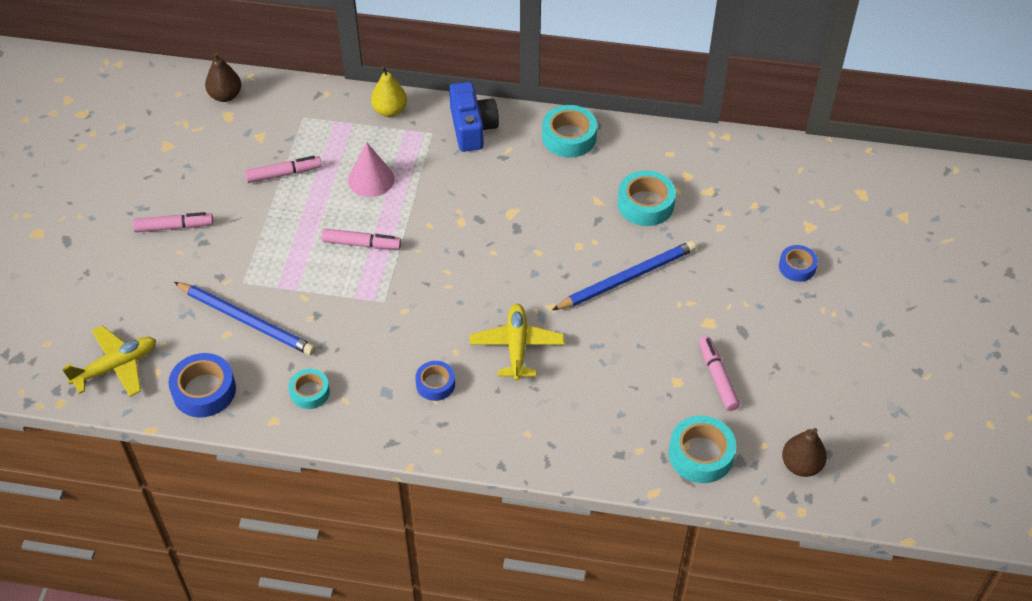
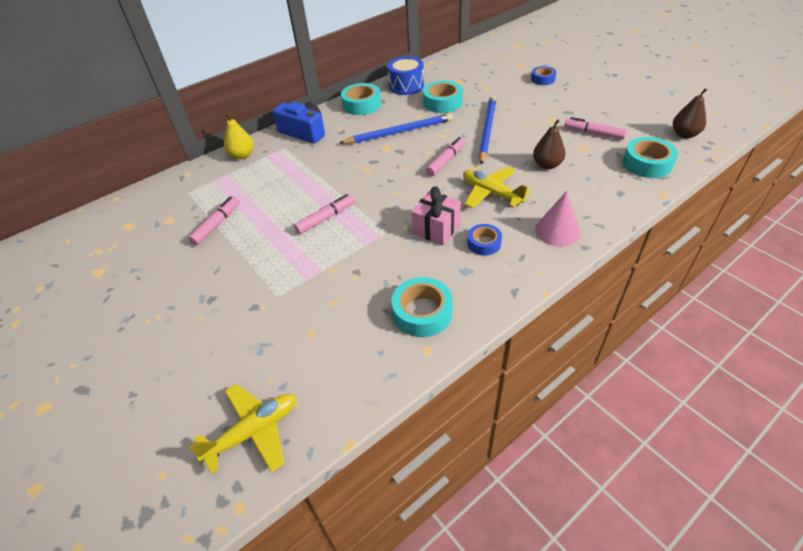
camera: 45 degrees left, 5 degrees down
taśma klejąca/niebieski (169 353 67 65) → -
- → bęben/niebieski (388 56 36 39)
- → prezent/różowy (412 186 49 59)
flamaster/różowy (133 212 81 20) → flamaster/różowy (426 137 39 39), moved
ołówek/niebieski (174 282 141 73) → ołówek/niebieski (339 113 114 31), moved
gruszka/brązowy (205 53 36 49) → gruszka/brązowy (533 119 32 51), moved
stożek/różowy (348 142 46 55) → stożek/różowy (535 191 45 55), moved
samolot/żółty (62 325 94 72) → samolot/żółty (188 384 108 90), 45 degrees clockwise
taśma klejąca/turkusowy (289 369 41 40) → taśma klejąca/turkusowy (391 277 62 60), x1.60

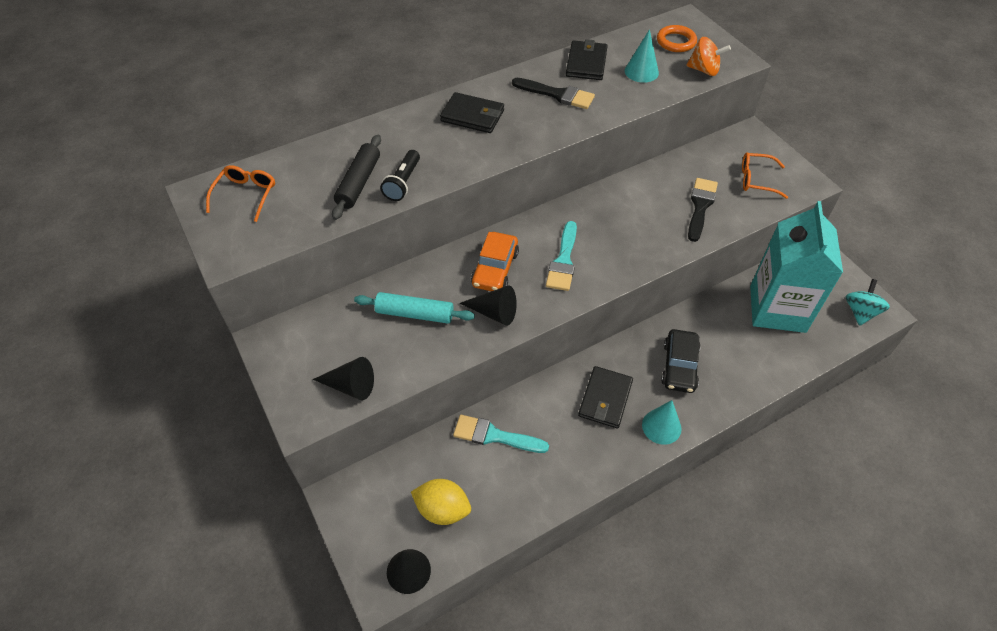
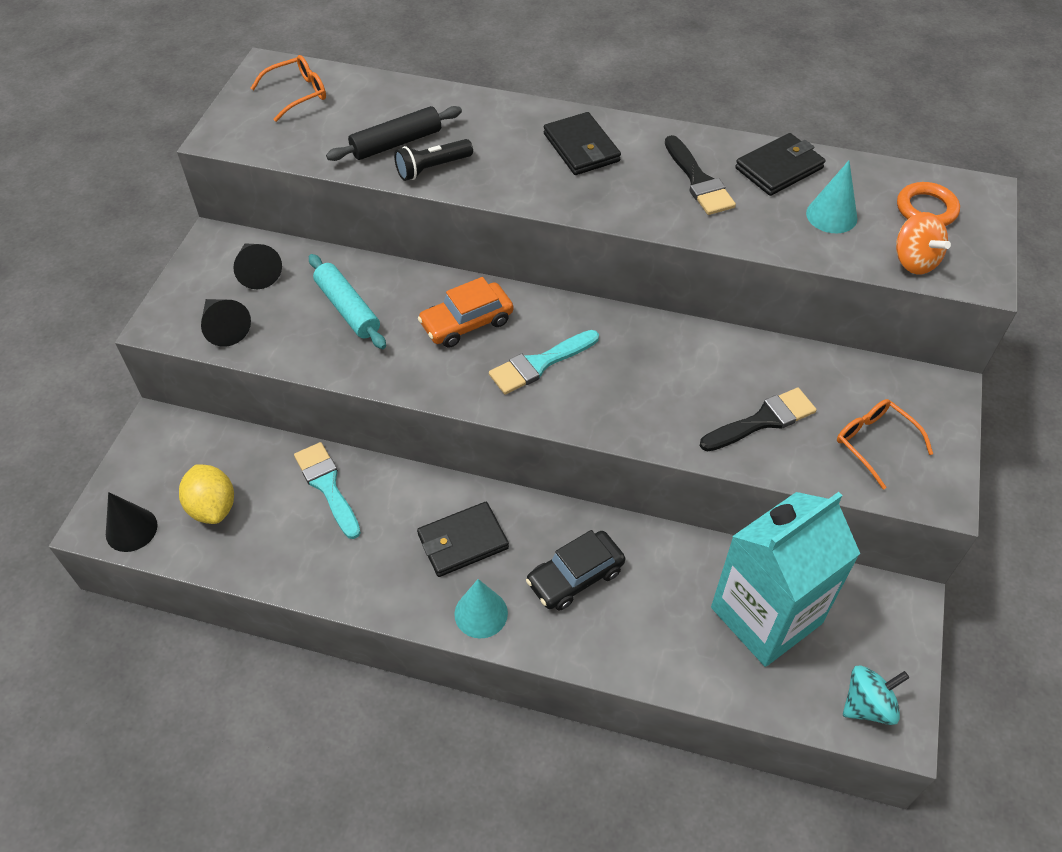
camera: 45 degrees right, 0 degrees up
stożek/czarny (460 285 57 41) → stożek/czarny (233 243 49 46), moved

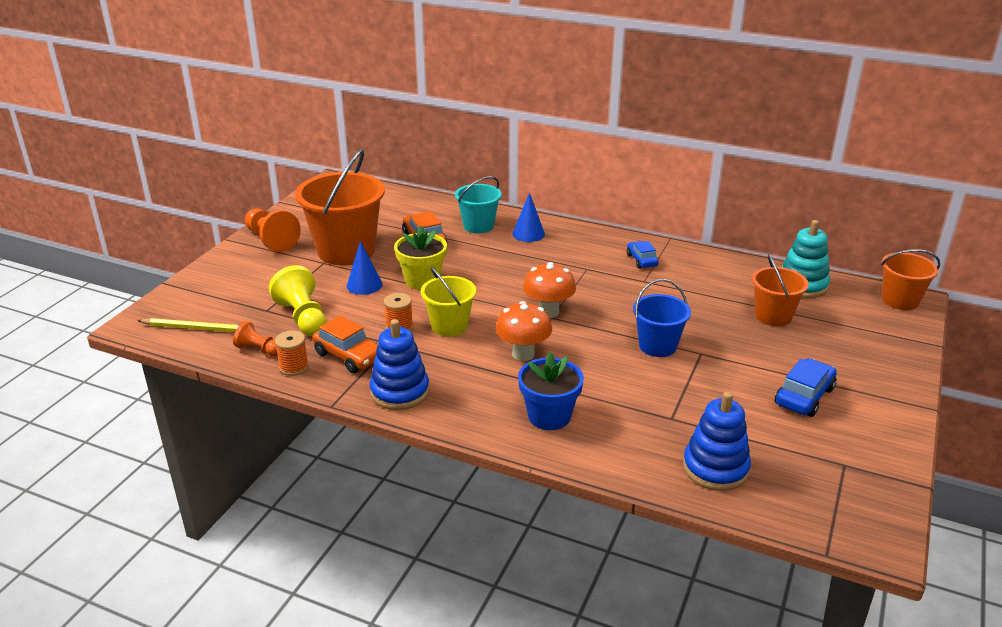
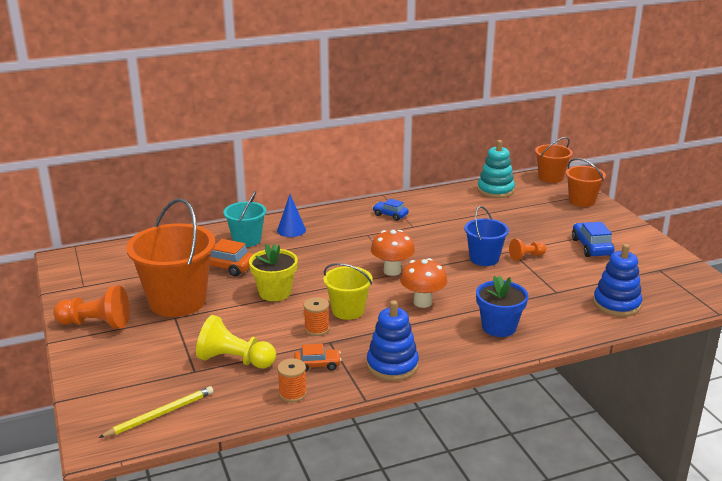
camera: 45 degrees left, 5 degrees down
stożek/niebieski (347 241 36 54) → -
pionek/pomarańczowy (233 321 45 35) → pionek/pomarańczowy (509 239 37 22), moved
wiadro/pomarańczowy (752 254 57 72) → wiadro/pomarańczowy (566 158 40 49), moved
samochód/pomarańczowy (312 315 66 58) → samochód/pomarańczowy (294 344 48 28), x0.66

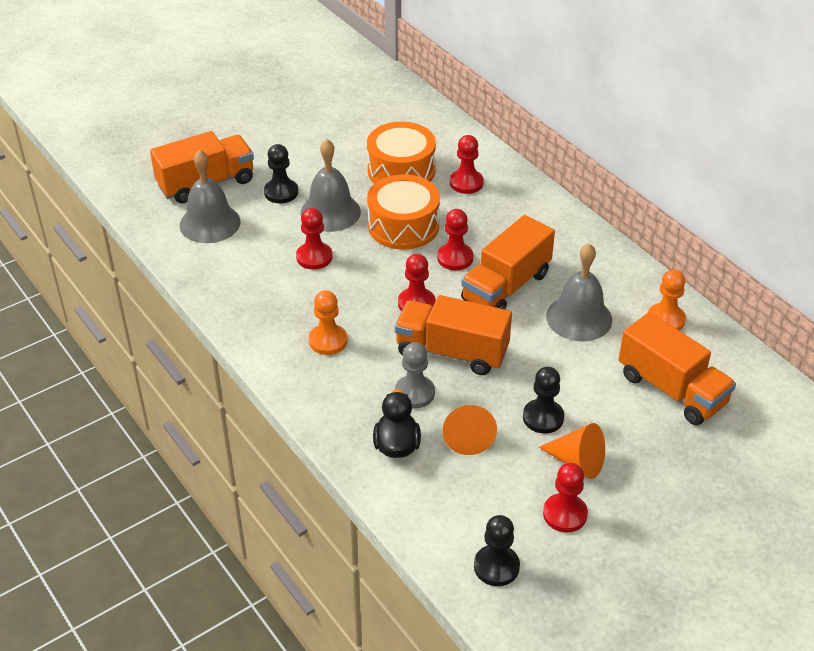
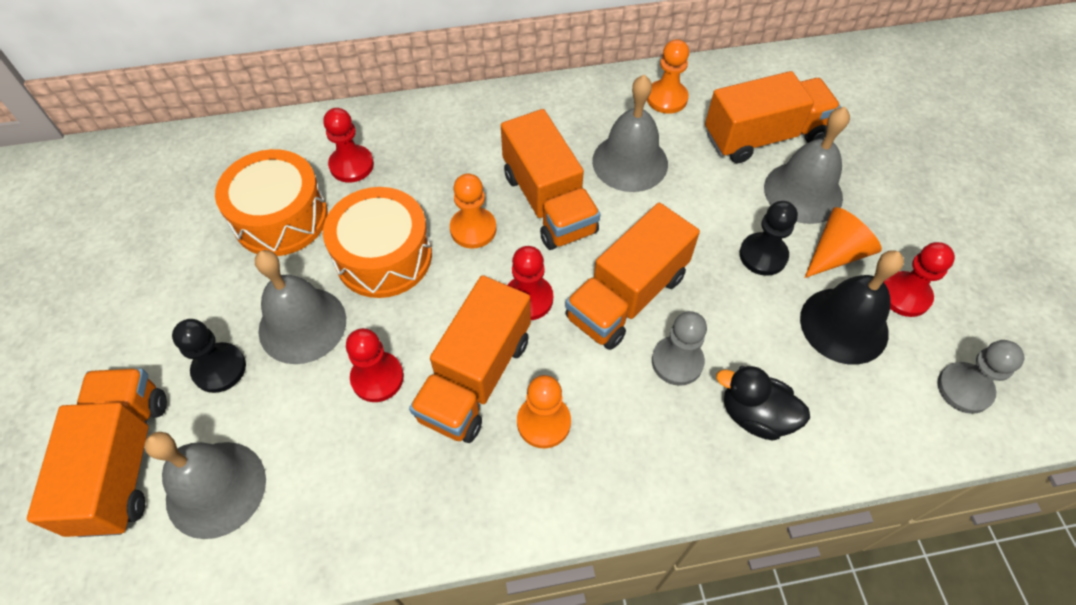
camera: 65 degrees left, 15 degrees up
stożek/pomarańczowy (442 405 55 50) → -
- → ciężarówka/pomarańczowy (409 275 122 168)
- → dzwonek/szary (764 107 86 117)
- → dzwonek/czarny (800 250 104 115)
pionek/czerwony (437 209 37 61) → pionek/pomarańczowy (450 174 46 75)
pionek/czarny (474 515 46 71) → pionek/szary (937 340 87 74)

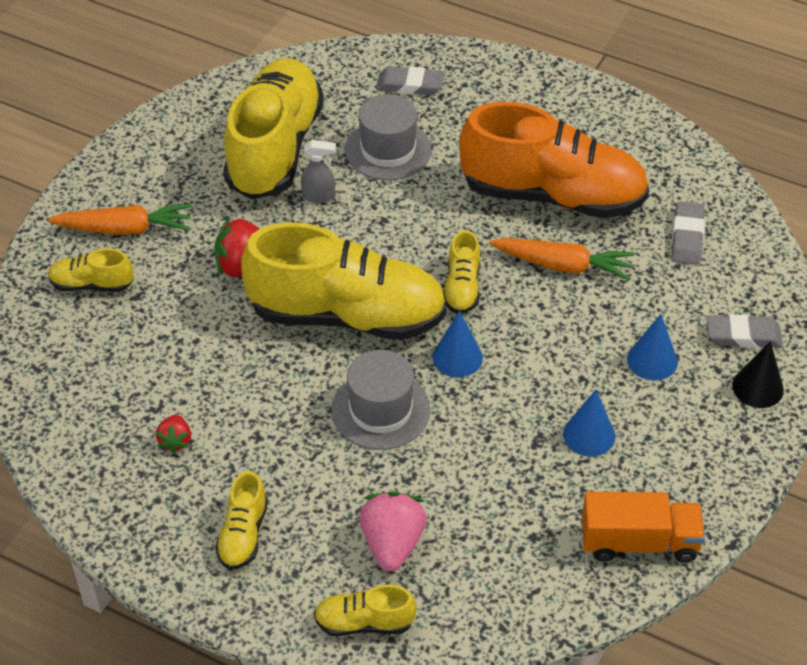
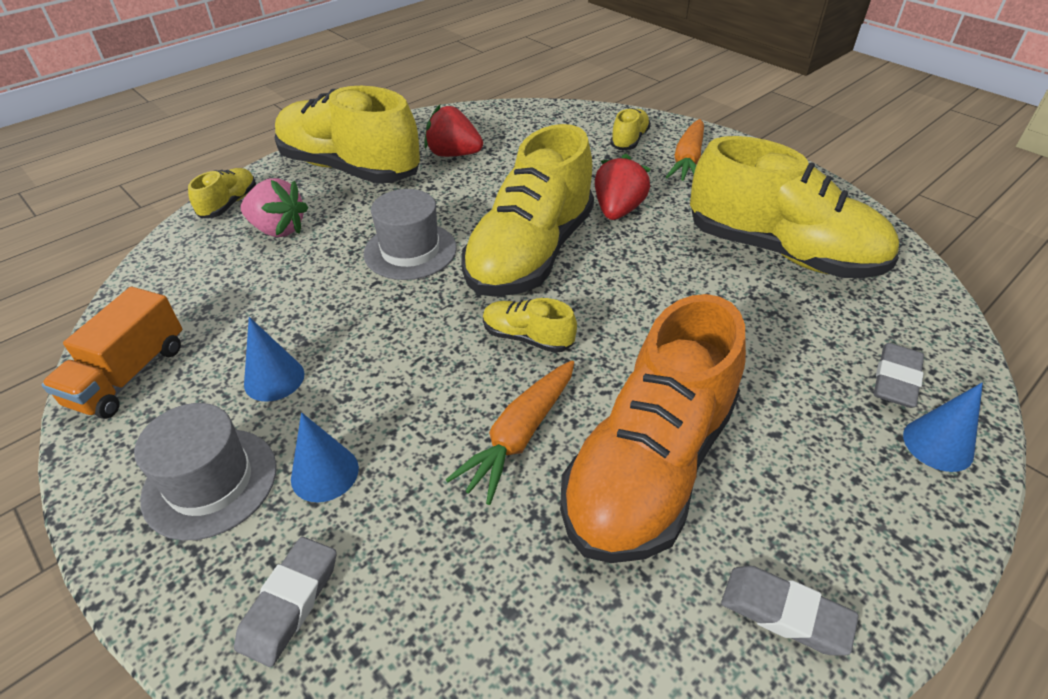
camera: 110 degrees right, 5 degrees down
spryskiwacz/szary (301 140 35 63) → -
stożek/czarny (732 341 52 67) → -
kapelusz/szary (345 94 86 86) → kapelusz/szary (134 403 142 138), moved
stożek/niebieski (433 311 50 66) → stożek/niebieski (903 382 80 90), moved
gumka do mazania/szary (672 201 33 64) → gumka do mazania/szary (721 566 138 90), moved
truskawka/czerwony (156 414 35 39) → truskawka/czerwony (424 105 59 52), x1.81
but/żółty (215 471 53 99) → but/żółty (275 86 145 98), x2.30

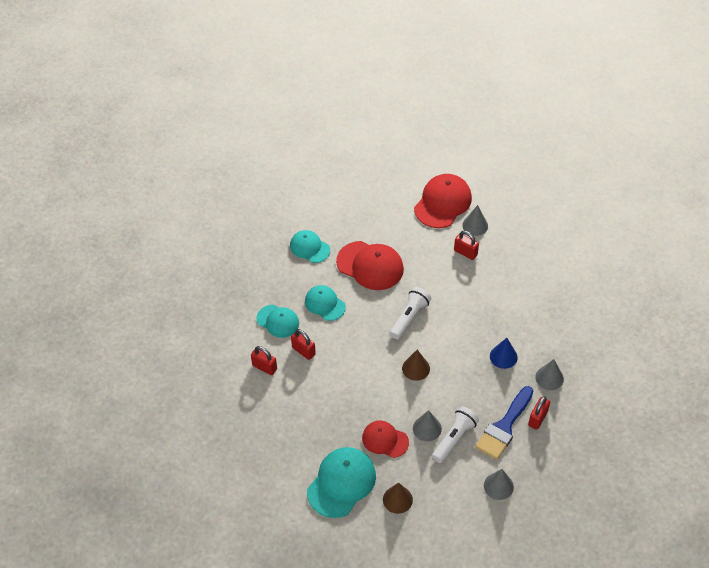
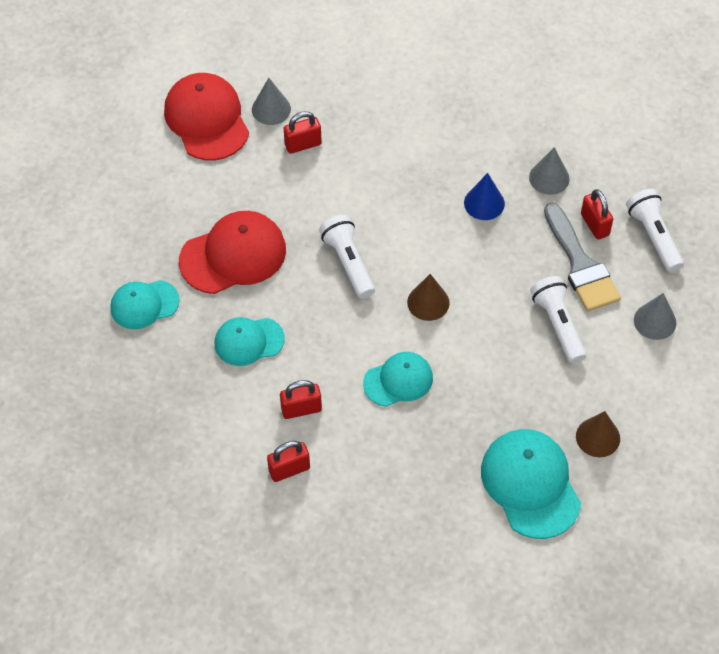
camera: 55 degrees left, 5 degrees up
czapka/czerwony (362 421 47 37) → -
stożek/szary (413 410 29 31) → -
- → latarka/biały (626 189 58 83)
czapka/turkusowy (256 305 43 33) → czapka/turkusowy (363 352 70 55), moved
pędzel/niebieski (475 386 58 74) → pędzel/szary (544 203 77 108)

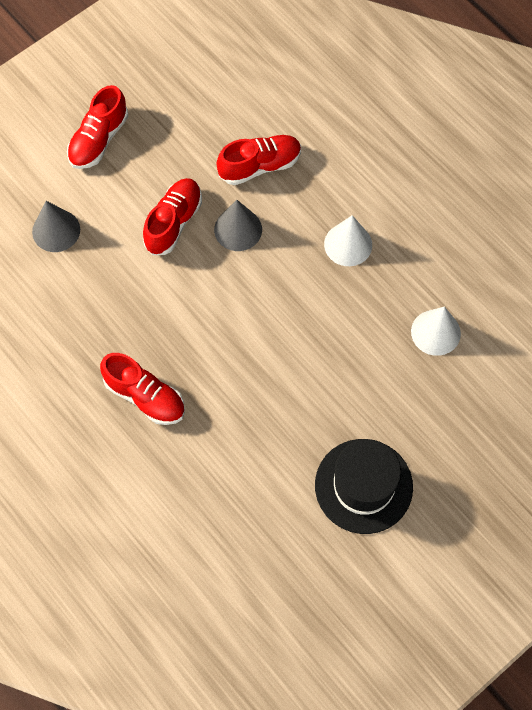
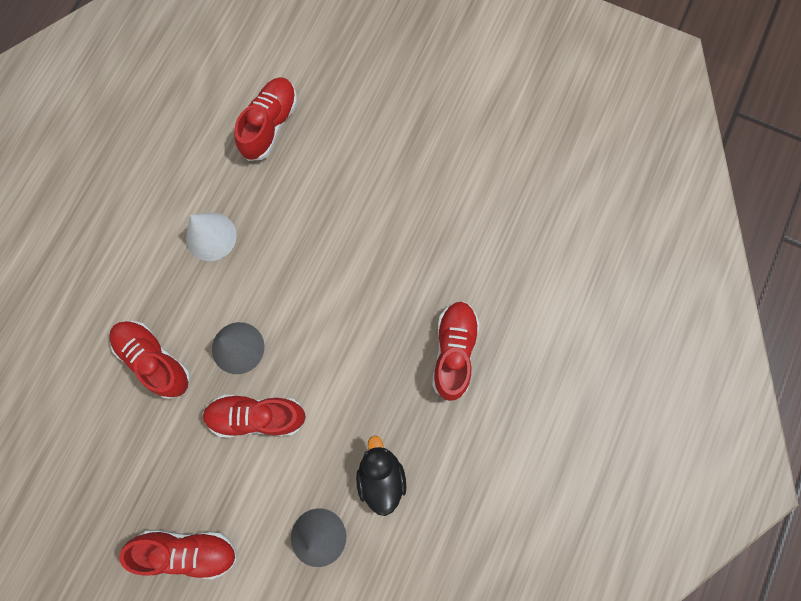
camera: 115 degrees left, 10 degrees up
kapelusz/czarny (315 439 98 95) → -
- → kaczka/czarny (356 435 50 81)
stożek/biały (411 307 50 49) → but/czerwony (234 77 63 84)

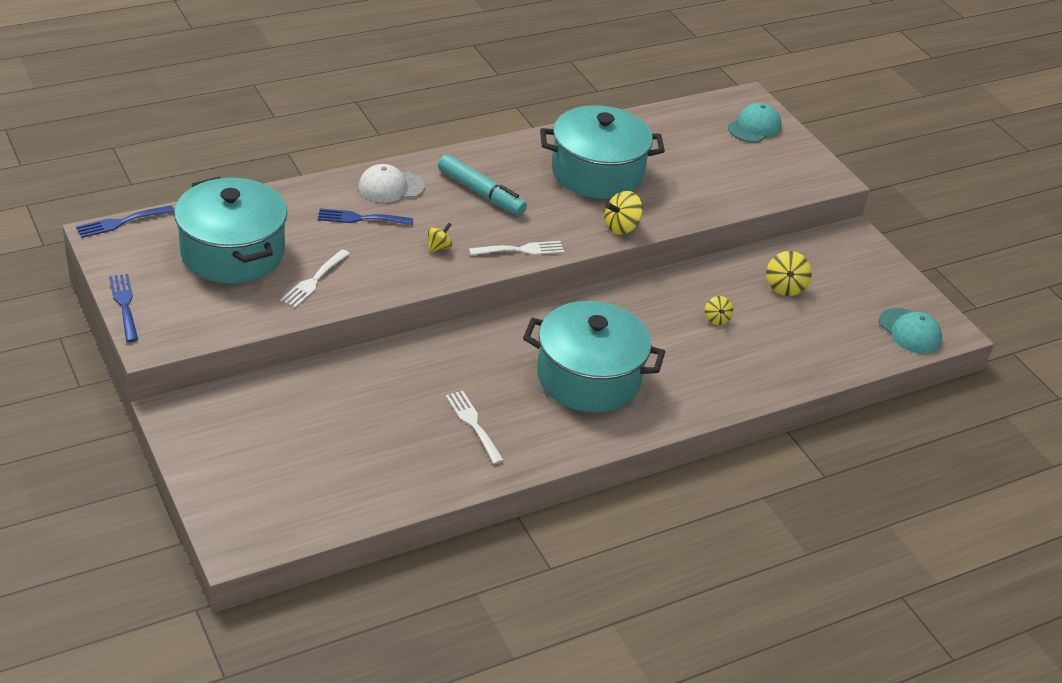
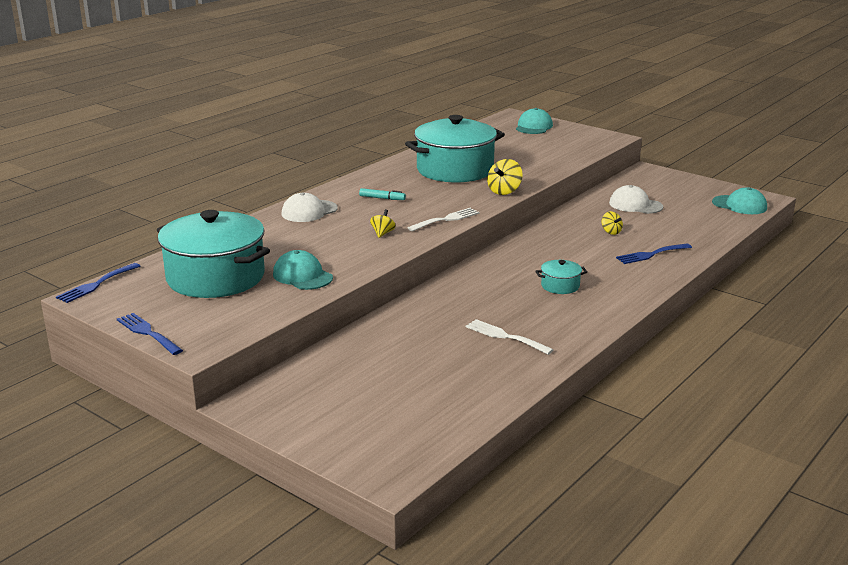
camera: 20 degrees left, 15 degrees down
widelec/niebieski (318 208 95 17) → widelec/niebieski (616 244 76 20), moved
widelec/biały (280 249 70 59) → czapka/turkusowy (273 250 60 40)
bączek/żółty (766 251 46 45) → czapka/biały (609 185 54 29)
flamaster/turkusowy (438 154 89 61) → flamaster/turkusowy (359 188 47 12), x0.51
garnek/turkusowy (523 301 142 112) → garnek/turkusowy (535 260 52 34), x0.42

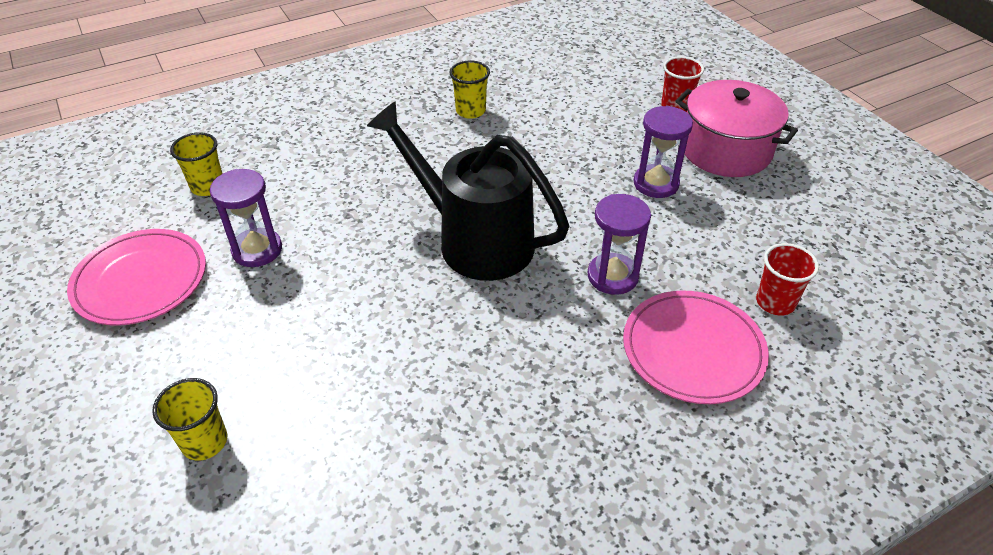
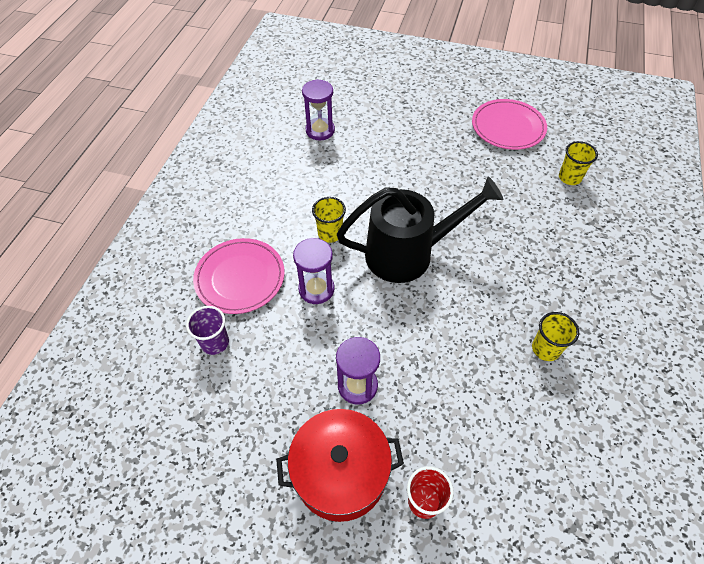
camera: 135 degrees right, 10 degrees up
szklanka/żółty (152 378 75 82) → szklanka/żółty (312 197 34 46), moved
klepsydra/fioletowy (210 169 72 98) → klepsydra/fioletowy (302 79 33 61), moved
garnek/różowy (675 80 123 97) → garnek/czerwony (276 409 128 113)
szklanka/czerwony (756 243 63 73) → szklanka/fioletowy (186 306 43 49)

